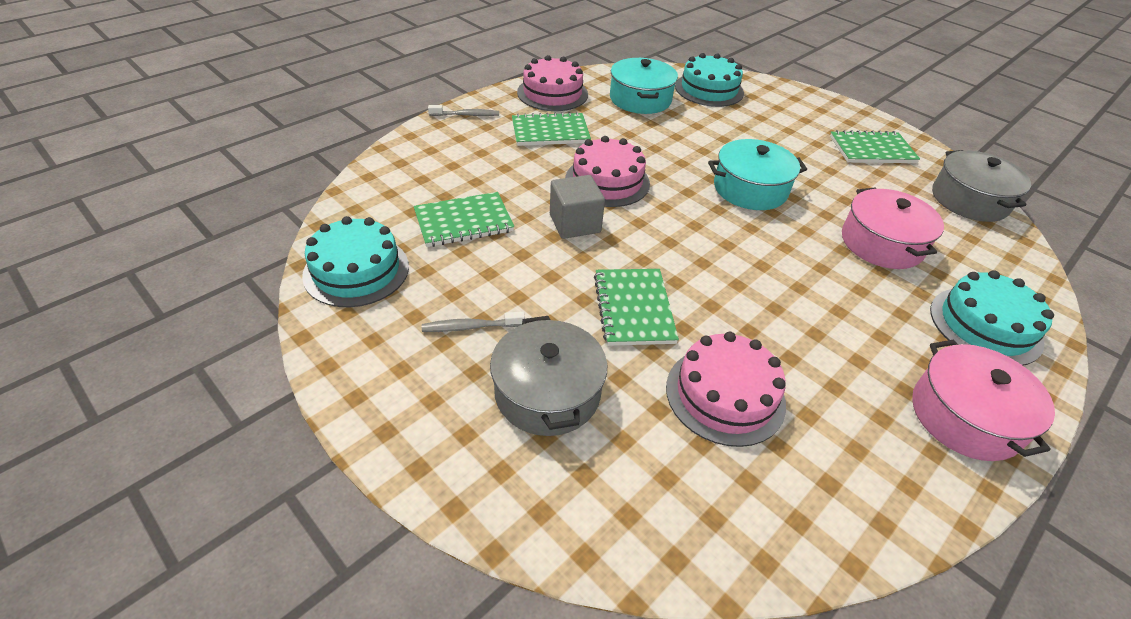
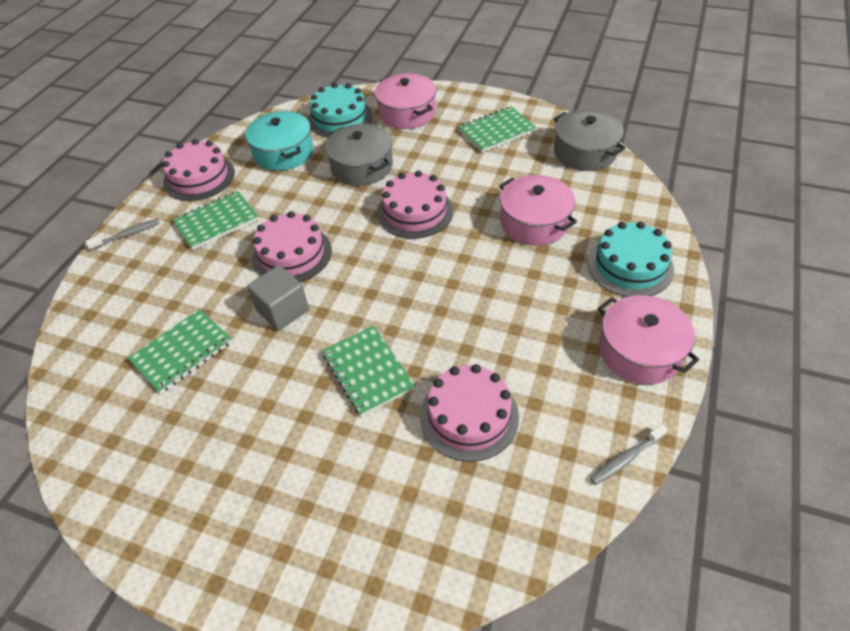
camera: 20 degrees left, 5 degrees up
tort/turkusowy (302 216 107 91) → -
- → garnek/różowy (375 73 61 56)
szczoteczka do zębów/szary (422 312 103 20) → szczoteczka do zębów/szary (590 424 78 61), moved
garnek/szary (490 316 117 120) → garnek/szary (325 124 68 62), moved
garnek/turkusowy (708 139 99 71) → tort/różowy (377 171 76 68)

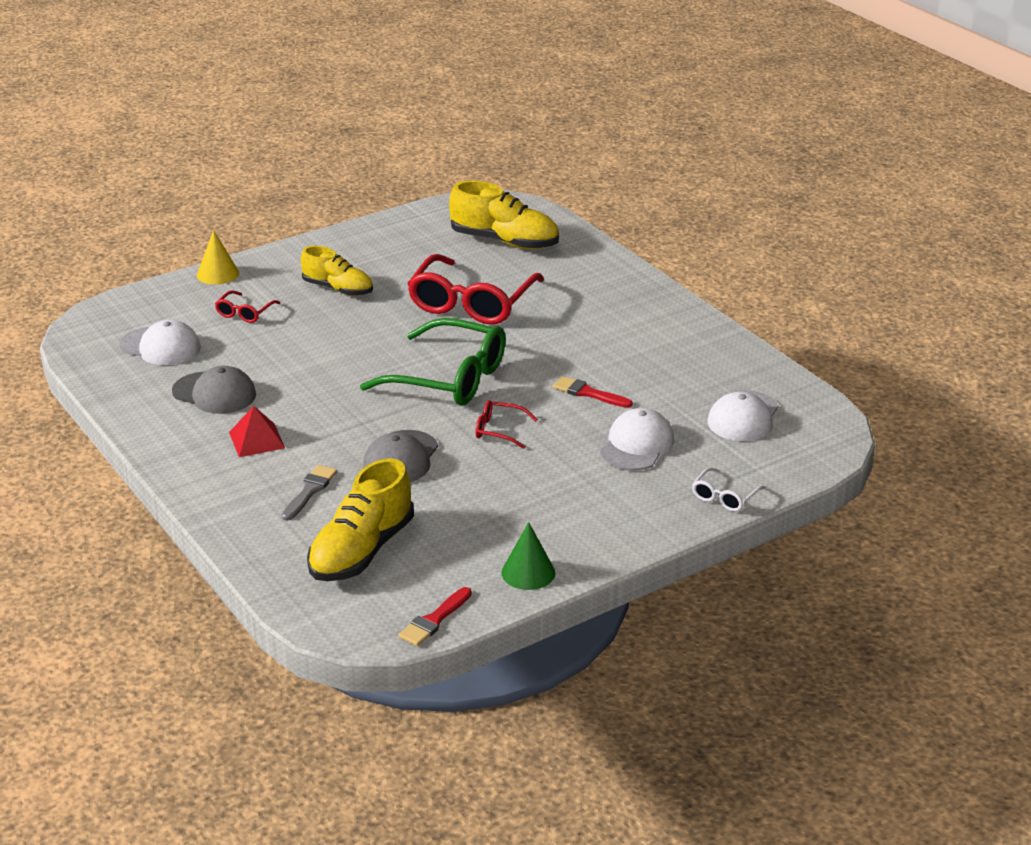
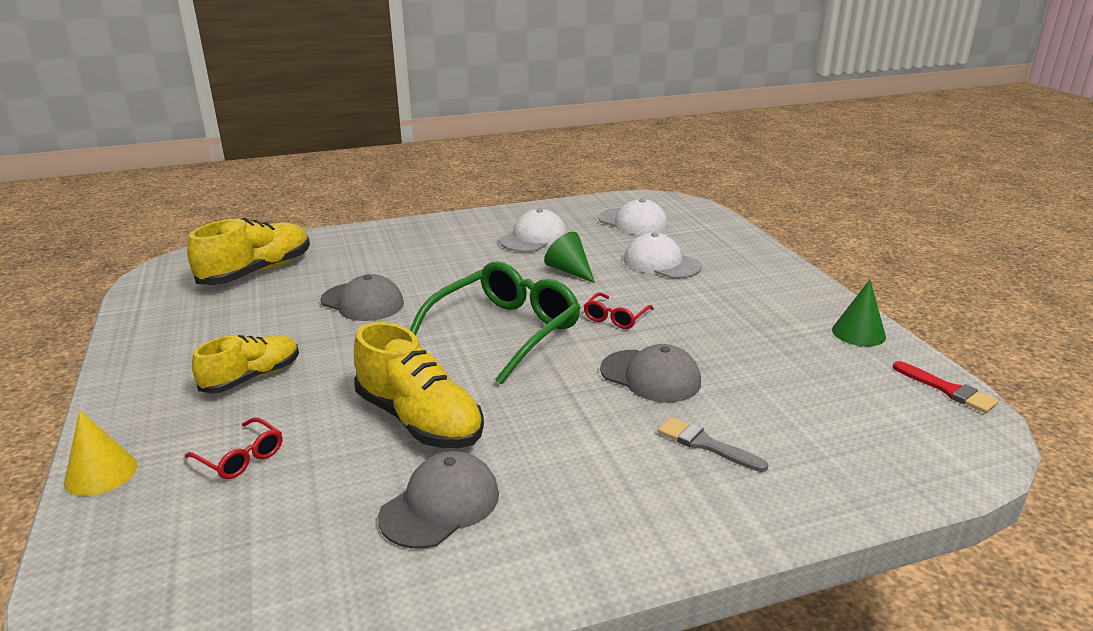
camera: 75 degrees left, 5 degrees down
piramida/czerwony (229 406 56 51) → -
okulary/biały (692 467 73 45) → -
czapka/biały (119 320 82 45) → czapka/biały (500 209 67 43), moved
but/żółty (307 458 107 123) → but/żółty (354 322 130 126), moved
okulary/czerwony (407 254 137 71) → czapka/szary (320 274 84 47)
pędzel/czerwony (553 376 80 32) → stożek/zielony (544 232 51 51)

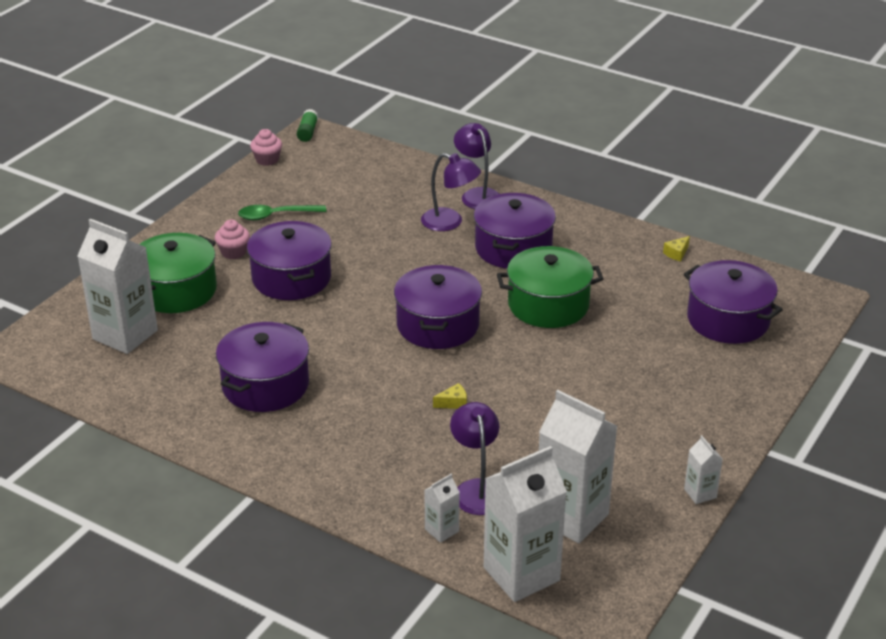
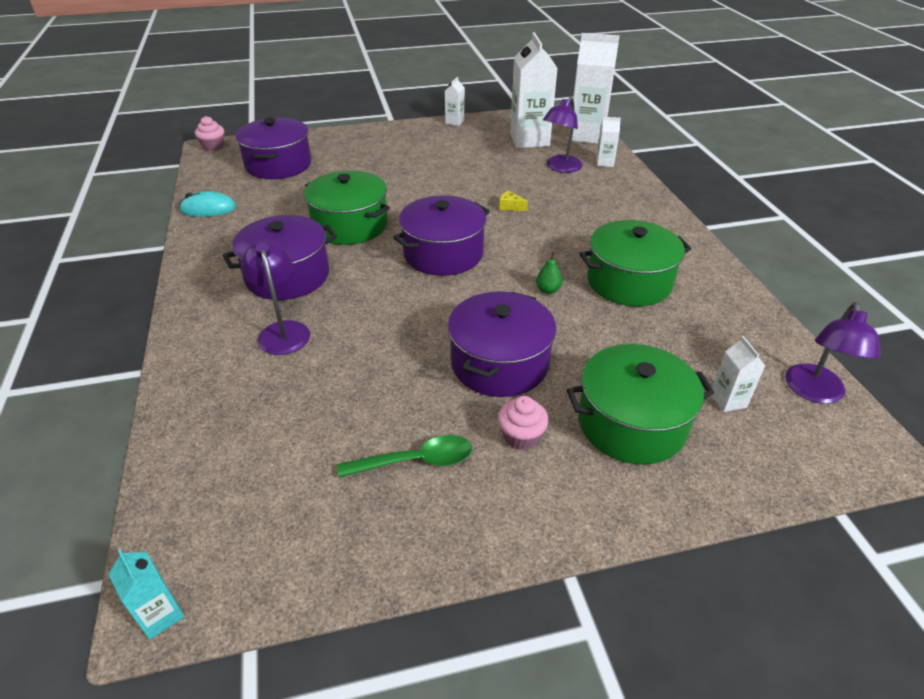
camera: 135 degrees left, 5 degrees up
- → gruszka/zielony (536 252 27 42)
muffinka/różowy (250 129 32 37) → muffinka/różowy (195 116 29 35), moved
lampka/fioletowy (454 123 45 86) → lampka/fioletowy (785 302 96 102), moved
klej w sztyfcie/zielony (297 109 21 33) → karton mleka/turkusowy (108 550 76 90)
ser/żółty (663 236 27 26) → myszka/turkusowy (179 191 57 26)
garnek/fioletowy (216 322 93 90) → garnek/zielony (579 220 112 86)
łyżka/zielony (238 205 88 15) → łyżka/zielony (337 435 135 43), 45 degrees counterclockwise
karton mleka/biały (77 219 81 135) → karton mleka/biały (711 336 54 76), x0.46

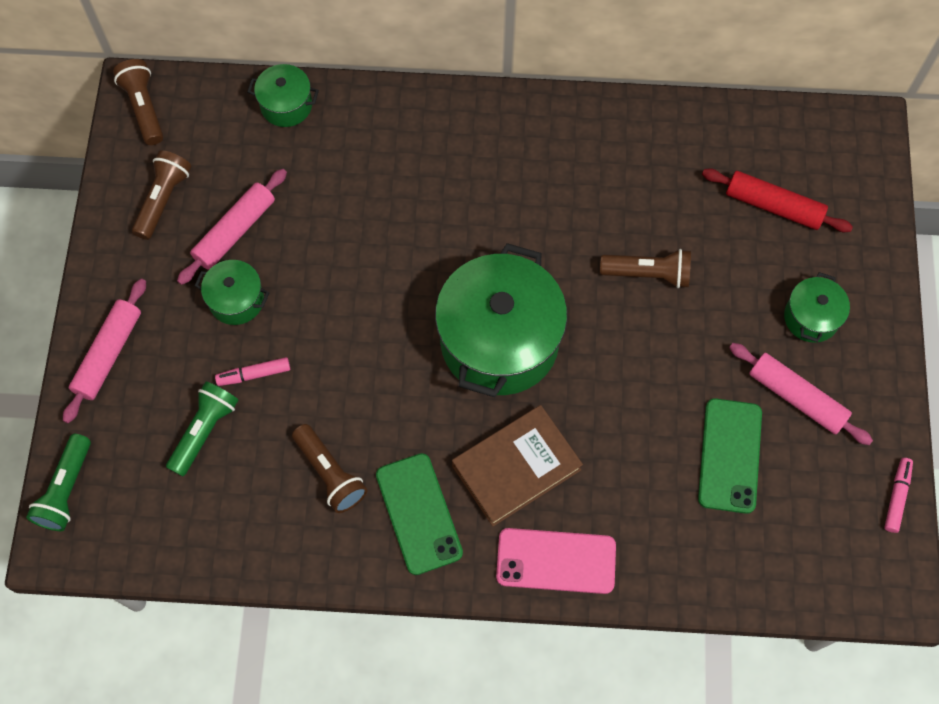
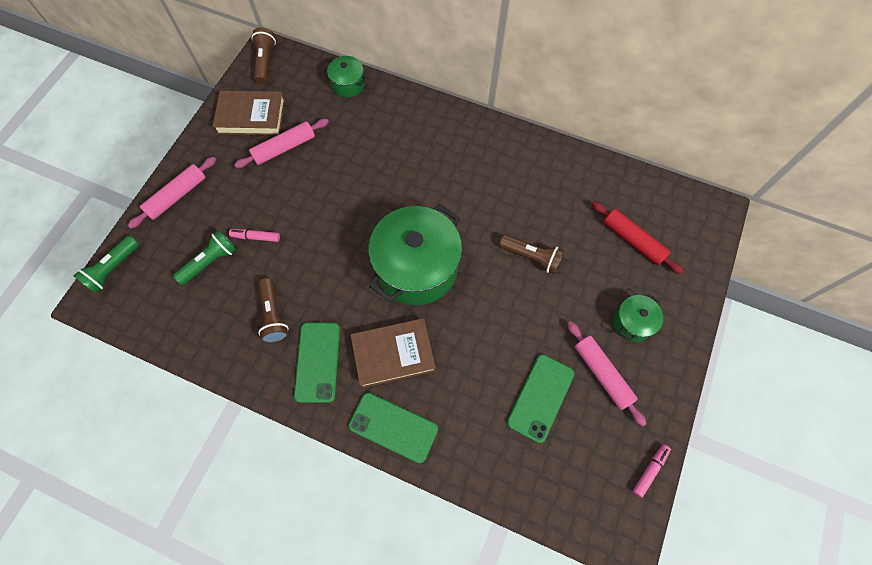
camera: 20 degrees right, 0 degrees up
garnek/zielony (194 260 75 65) → -
latarka/brązowy (132 150 59 90) → książka/brązowy (212 91 73 44)
telefon/różowy (496 528 120 66) → telefon/zielony (348 392 90 71)

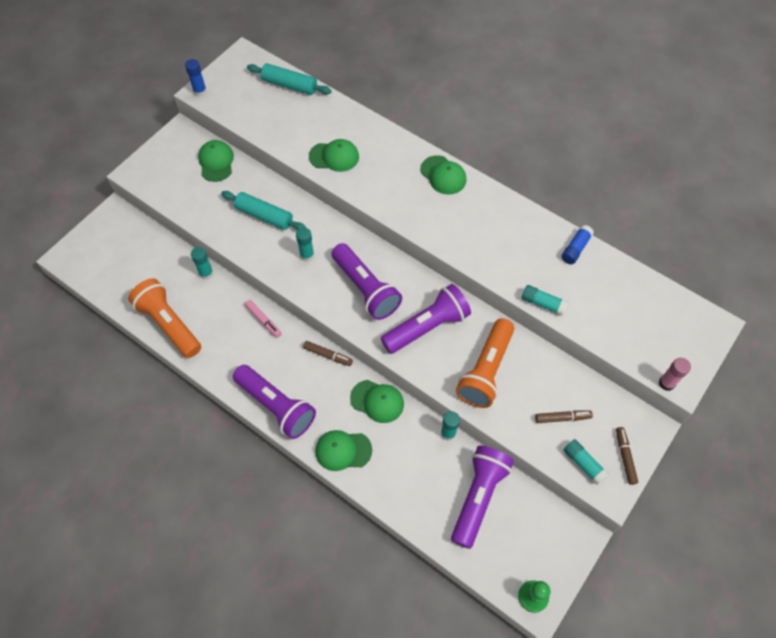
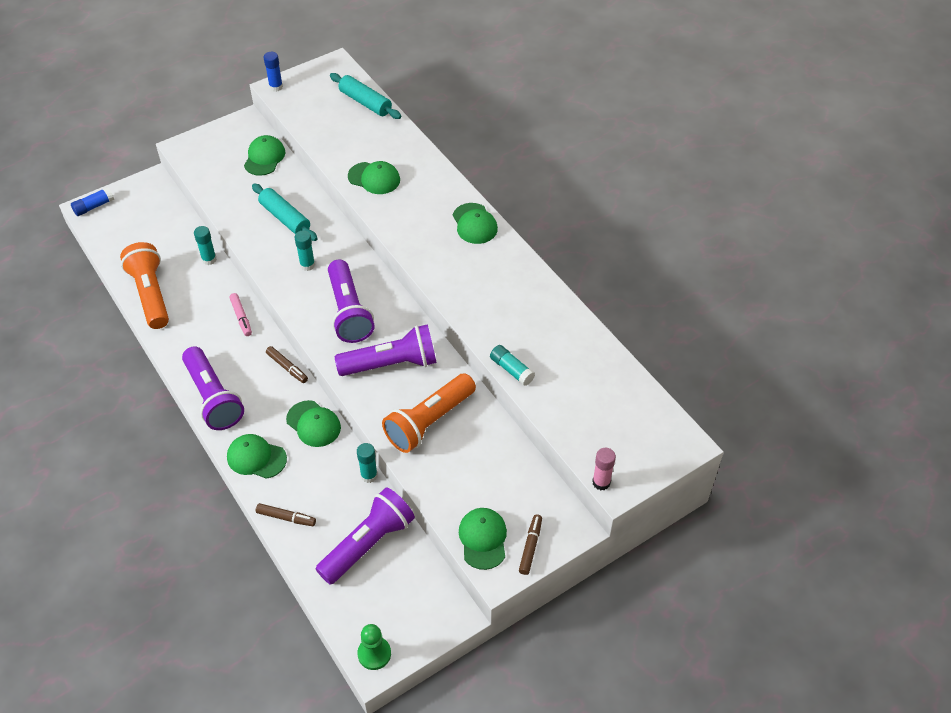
camera: 20 degrees right, 10 degrees down
flamaster/brązowy (535 410 58 13) → flamaster/brązowy (256 503 60 23), moved
klej w sztyfcie/niebieski (561 225 33 39) → klej w sztyfcie/niebieski (71 187 43 29), moved
klej w sztyfcie/turkusowy (564 439 45 46) → czapka/zielony (459 508 48 62)

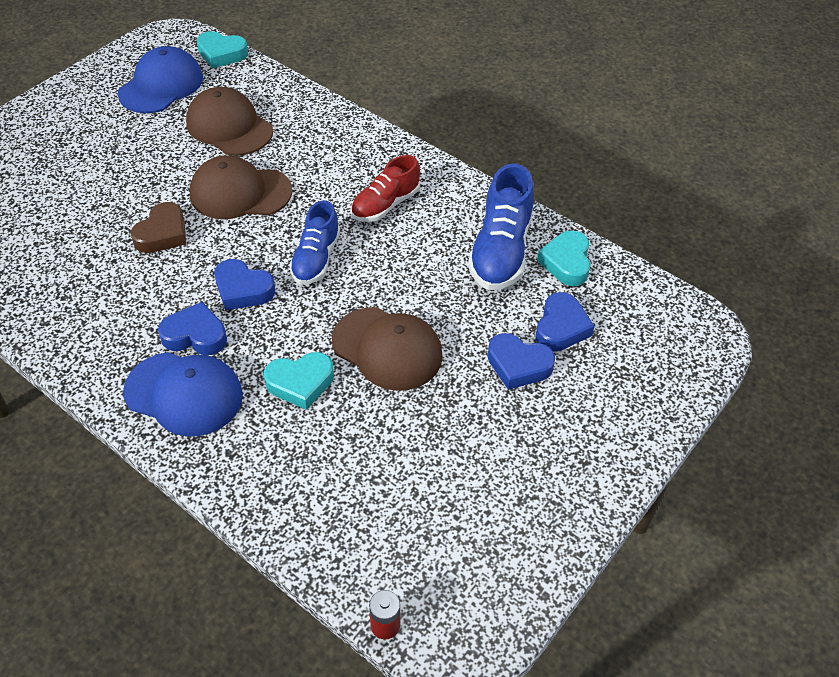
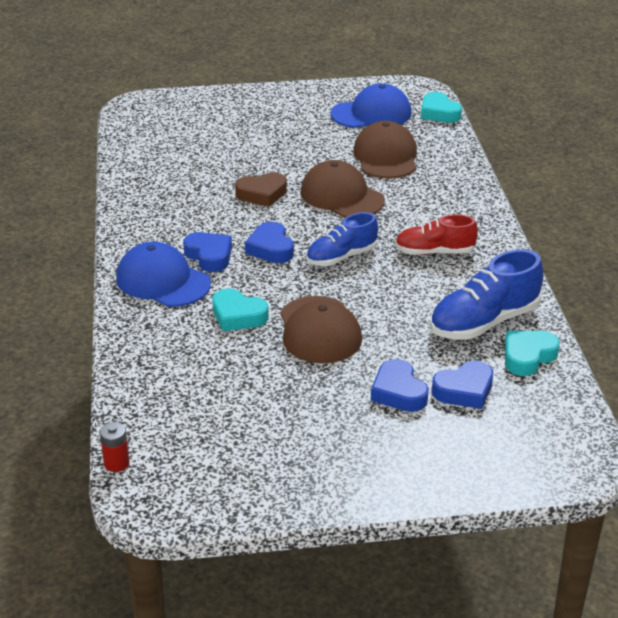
camera: 45 degrees right, 15 degrees down
czapka/niebieski (123 352 120 84) → czapka/niebieski (116 242 95 65), 150 degrees clockwise

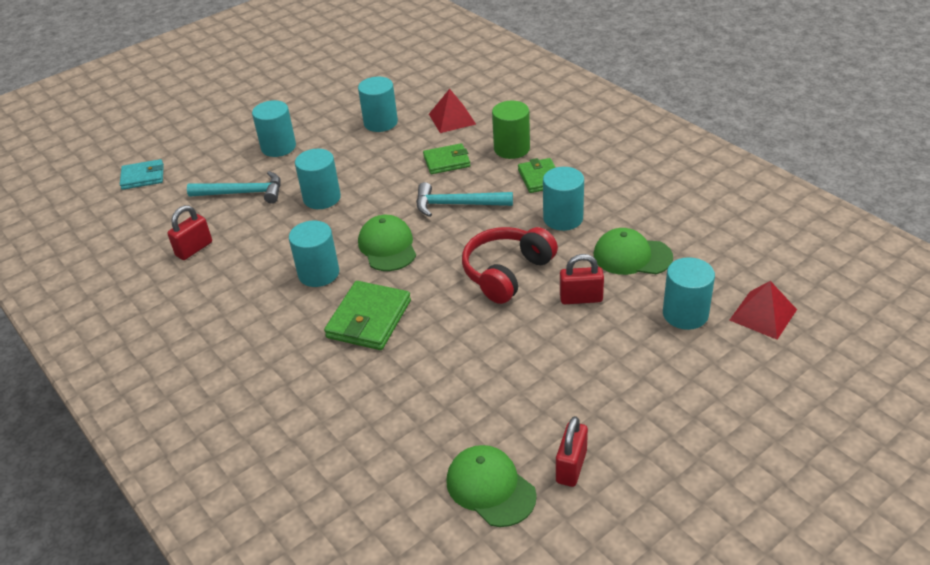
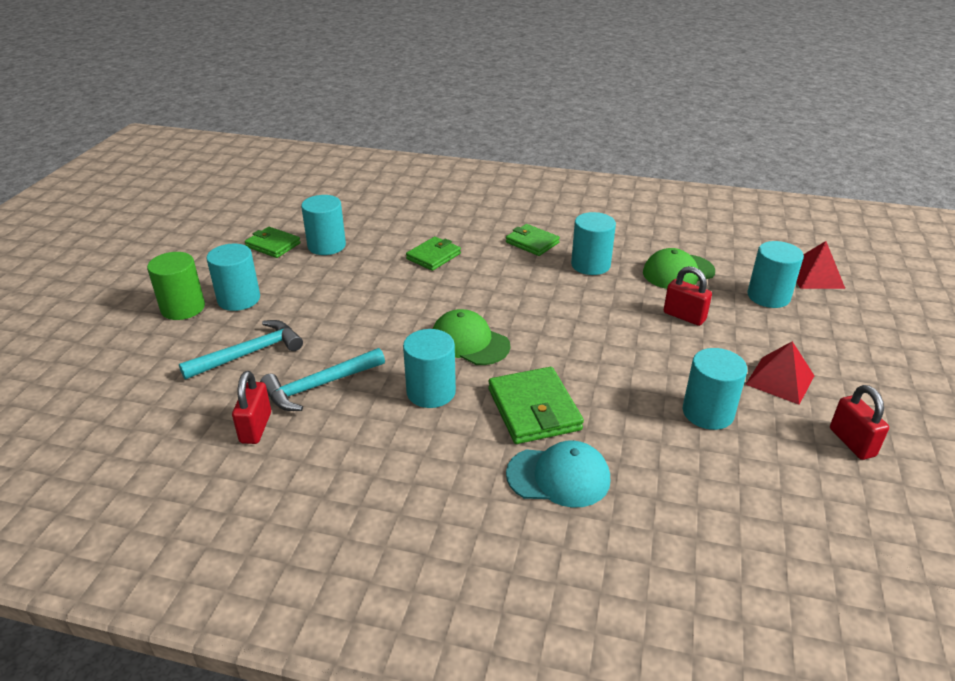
camera: 40 degrees left, 5 degrees down
portfel/turkusowy (120 159 44 31) → -
czapka/zielony (446 445 91 82) → -
słuchawki/czerwony (462 227 96 77) → -
- → portfel/zielony (245 227 56 31)
- → czapka/turkusowy (506 440 104 68)
walec/turkusowy (295 149 46 60) → walec/turkusowy (683 348 64 82), moved
młotek/turkusowy (416 182 97 35) → młotek/turkusowy (260 348 125 63), moved
piramida/czerwony (429 89 47 44) → piramida/czerwony (745 341 70 64), moved
walec/zielony (492 101 38 58) → walec/zielony (147 252 58 68), moved
kłódka/czerwony (560 254 44 50) → kłódka/czerwony (664 266 48 60), 75 degrees clockwise

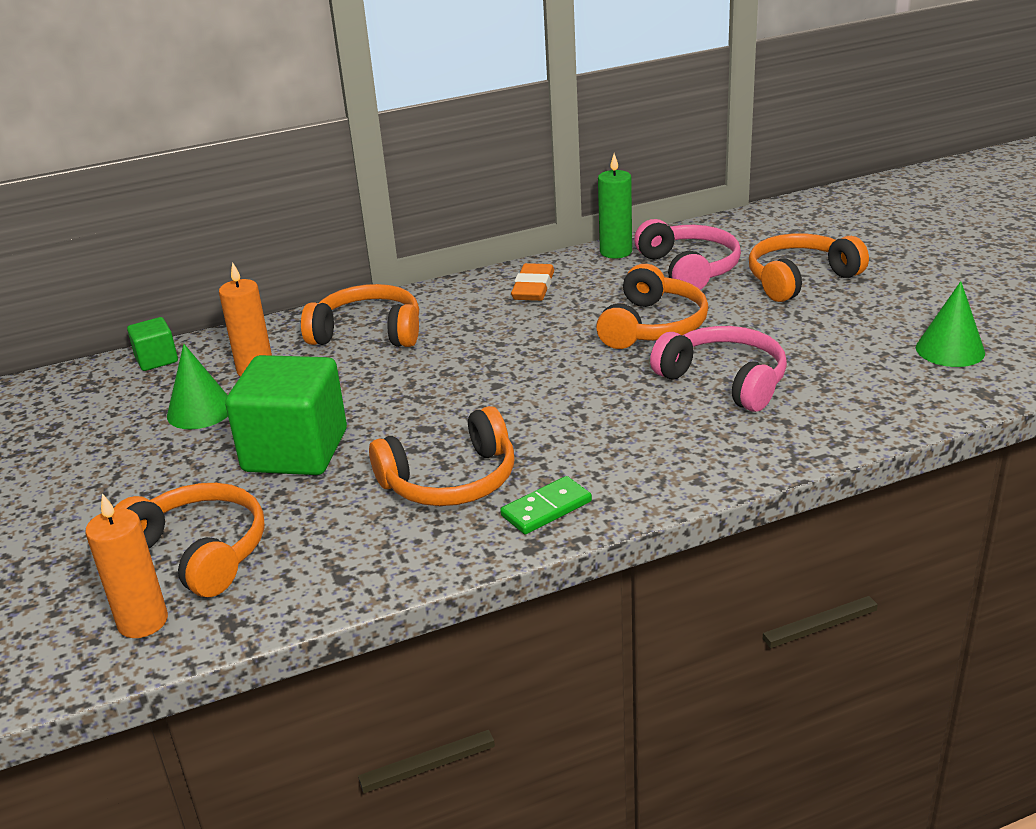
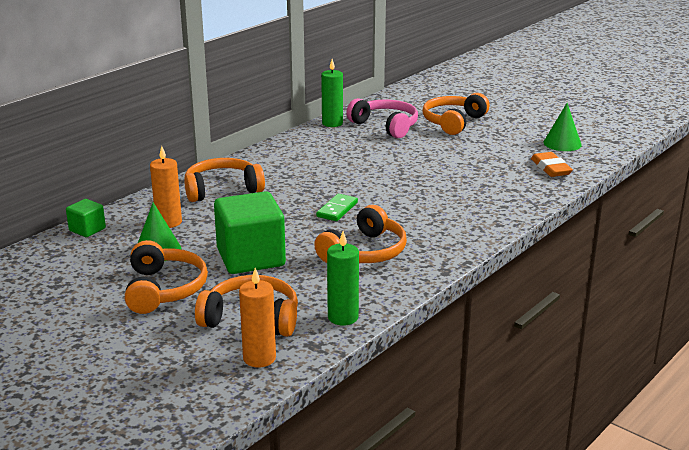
camera: 30 degrees left, 5 degrees down
słuchawki/różowy (650 326 137 86) → -
- → świeca/zielony (327 231 32 95)
kostka domina/zielony (500 476 92 58) → kostka domina/zielony (316 194 42 27), moved
gumka do mazania/pomarańczowy (511 263 43 38) → gumka do mazania/pomarańczowy (531 152 42 25), moved
słuchawki/pomarańczowy (596 264 112 85) → słuchawki/pomarańczowy (125 240 83 74), moved

